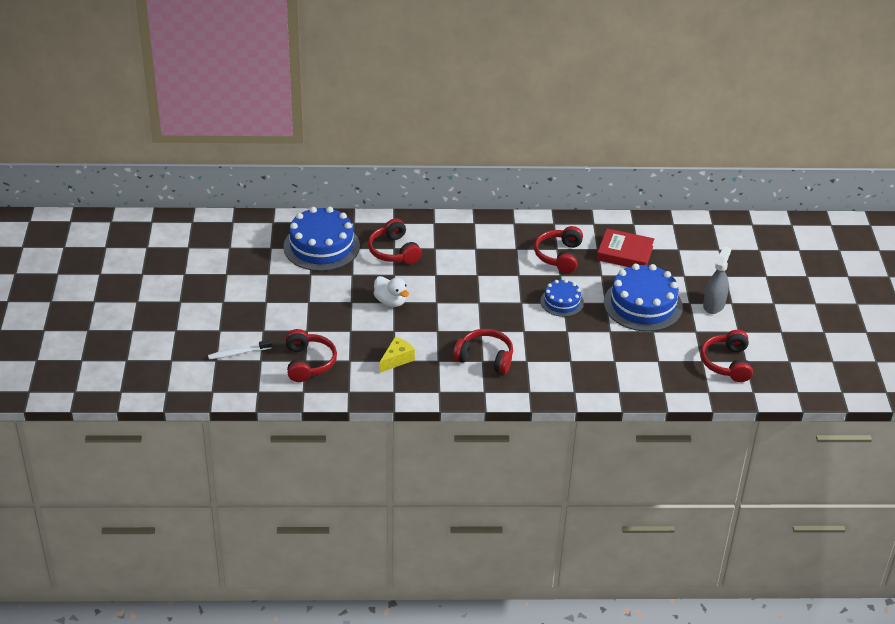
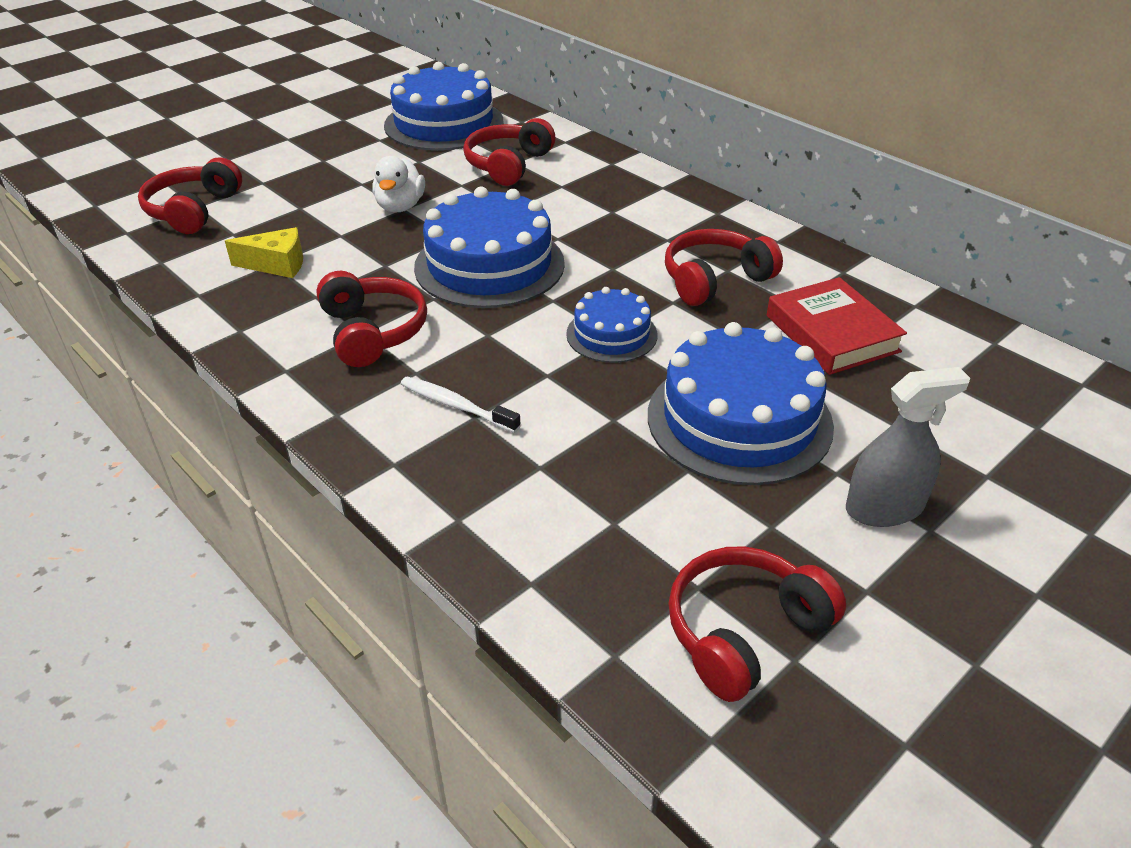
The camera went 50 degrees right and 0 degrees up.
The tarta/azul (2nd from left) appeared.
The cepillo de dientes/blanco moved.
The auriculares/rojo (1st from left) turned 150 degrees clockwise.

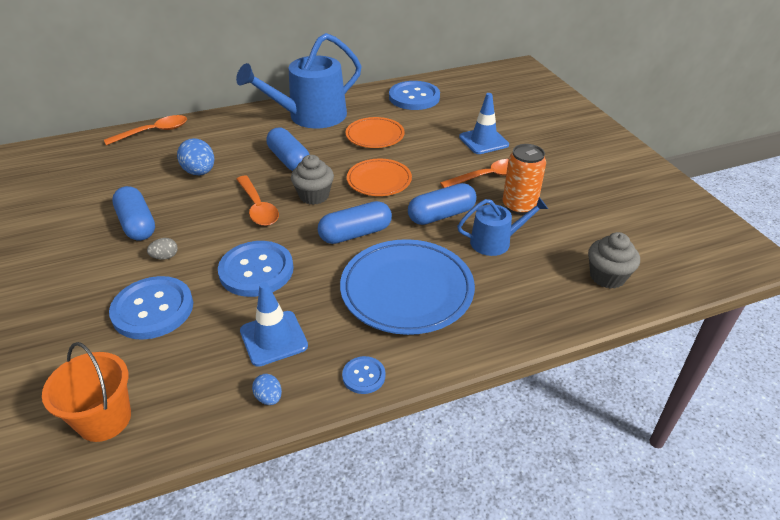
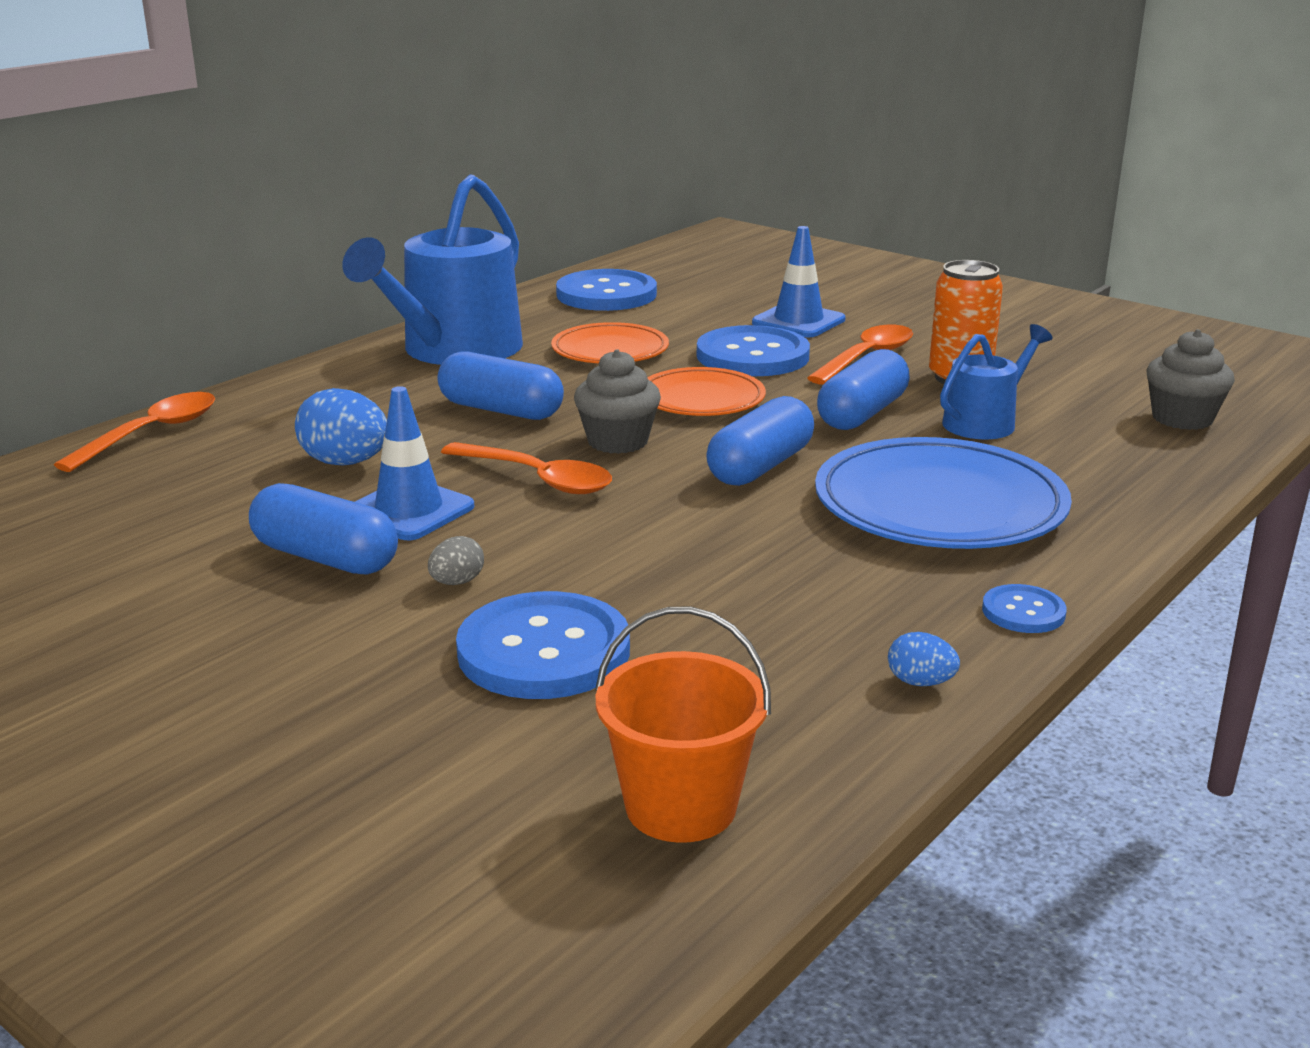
The camera went 30 degrees left and 15 degrees down.
The botón/azul (2nd from left in the first image) moved.
The cono de tráfico/azul (1st from left) moved.

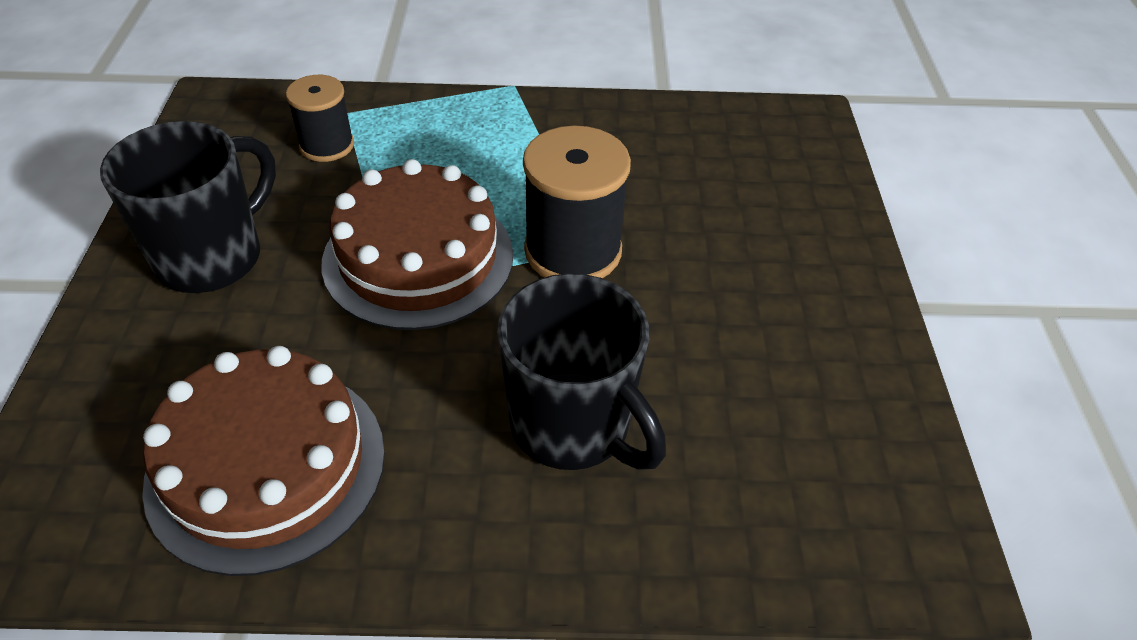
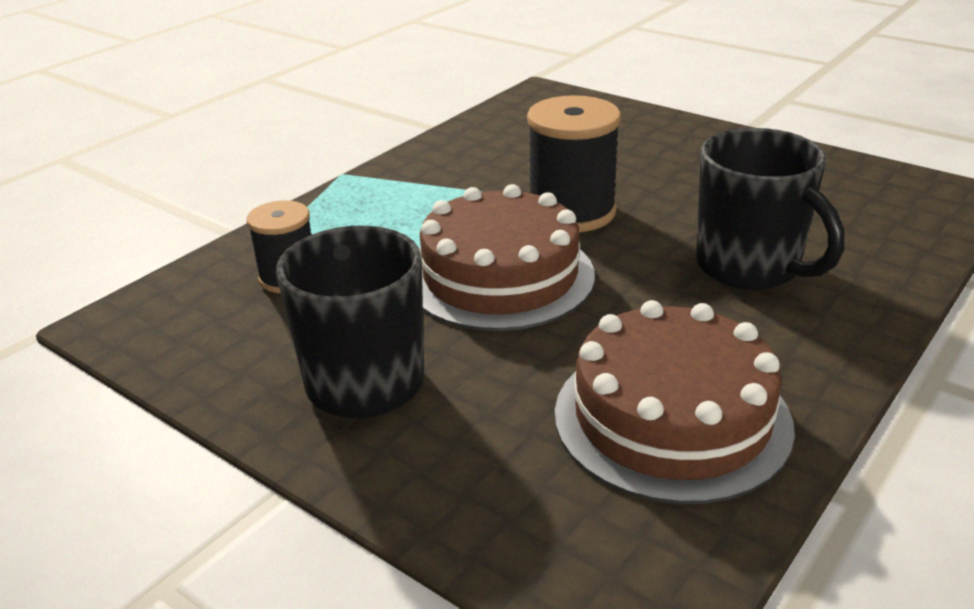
The camera went 50 degrees left and 15 degrees down.
The taza/negro (2nd from left) turned 60 degrees clockwise.

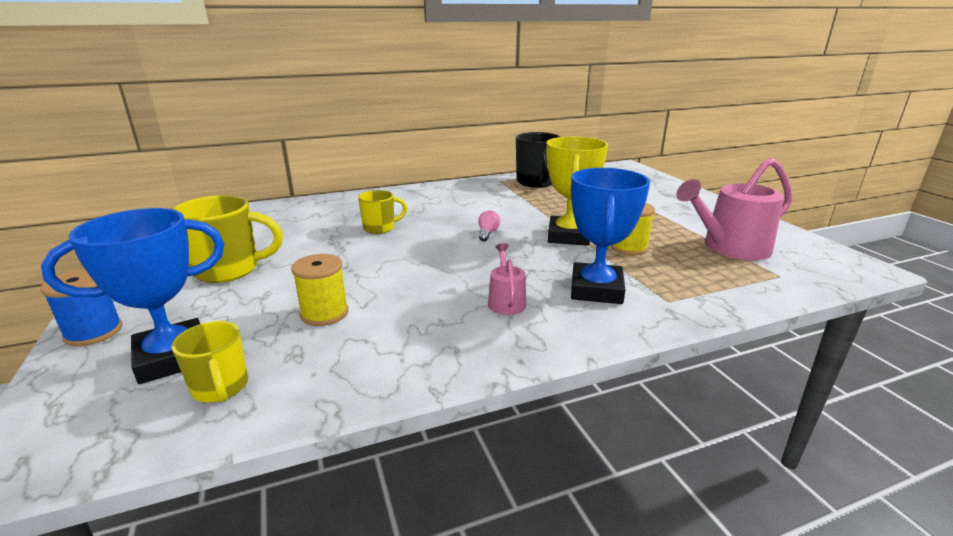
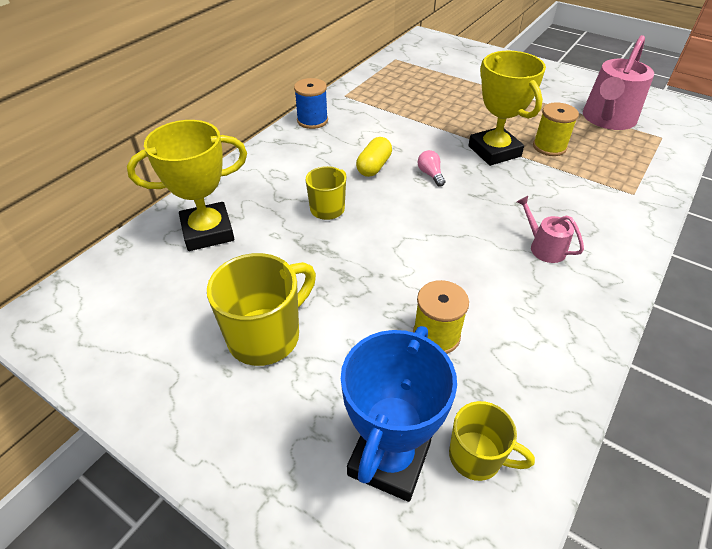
The camera went 35 degrees left and 20 degrees up.
The taza/negro disappeared.
The trofeo/azul (2nd from left) disappeared.
The trofeo/amarillo (1st from left) appeared.
The cápsula/amarillo appeared.
The carrete/azul moved.

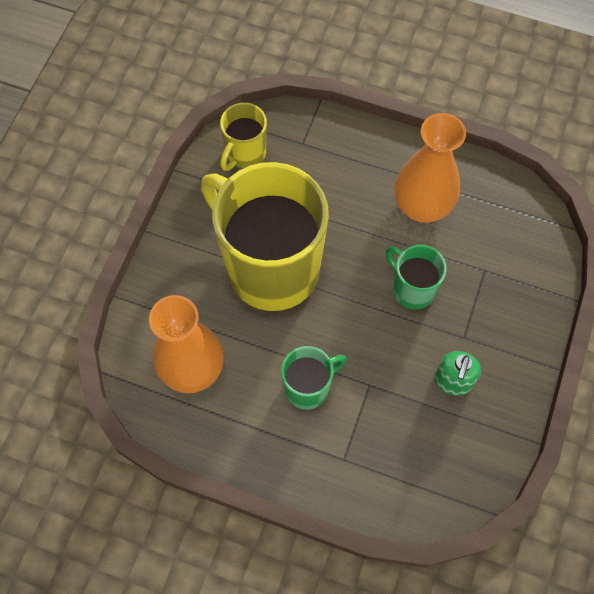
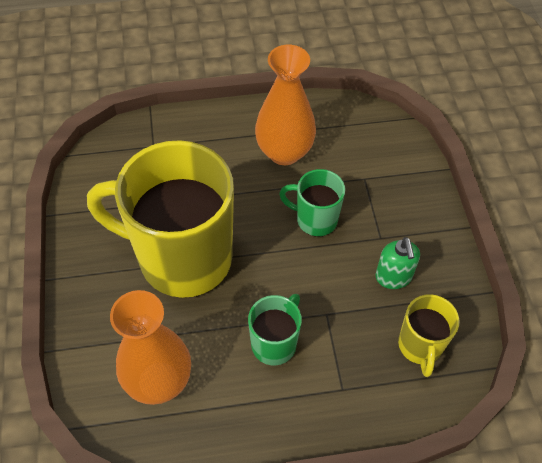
The camera went 30 degrees left and 10 degrees down.
The taza/amarillo (1st from left in the first image) moved.

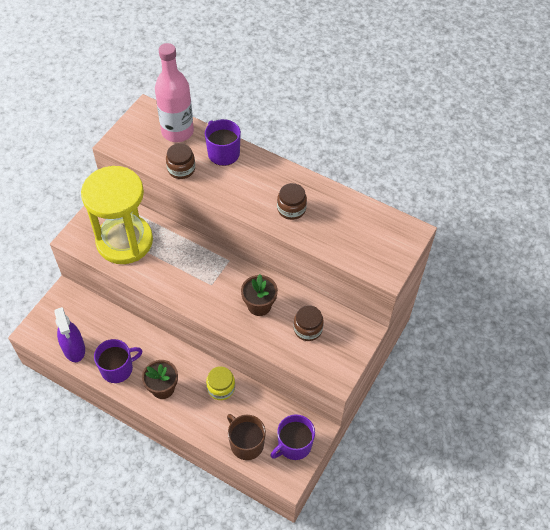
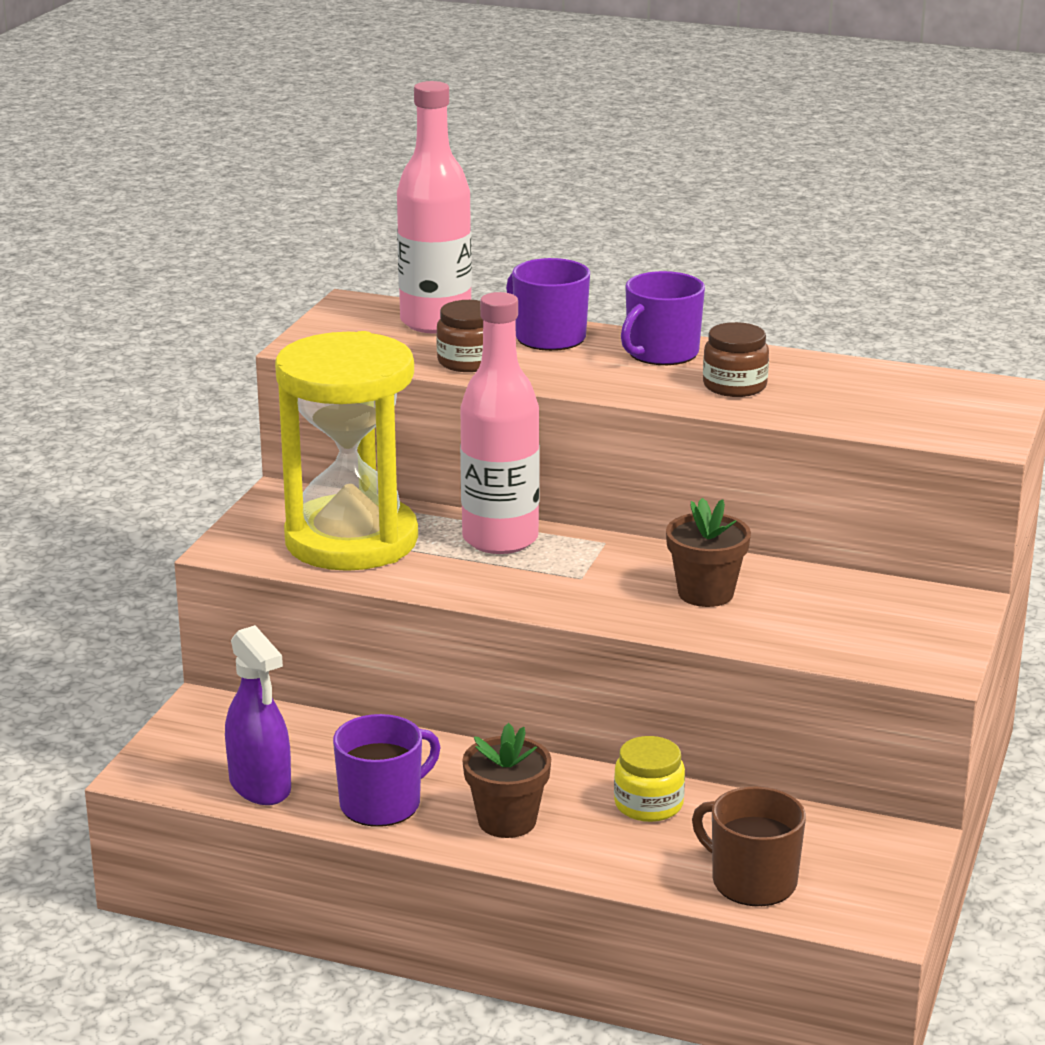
The camera went 10 degrees left and 30 degrees down.
The tarro/marrón (3rd from left) disappeared.
The botella/rosa (2nd from left) appeared.
The taza/morado (3rd from left) moved.

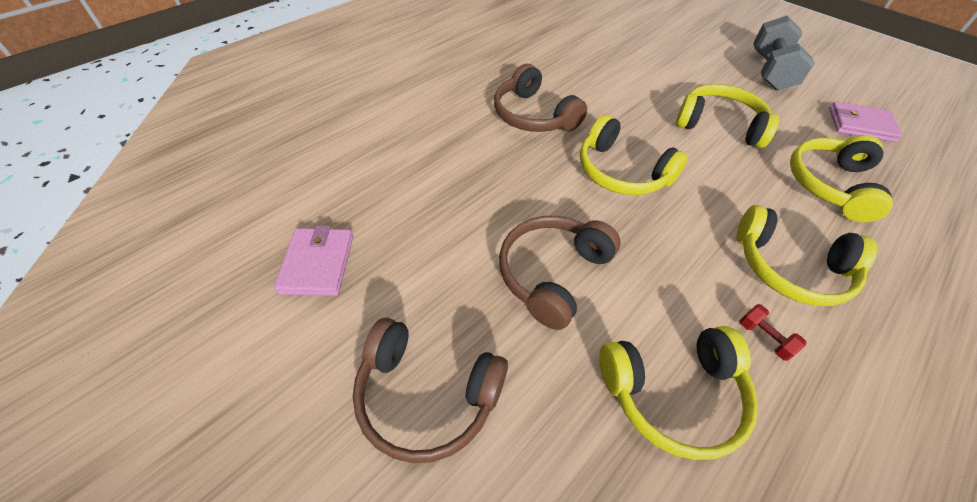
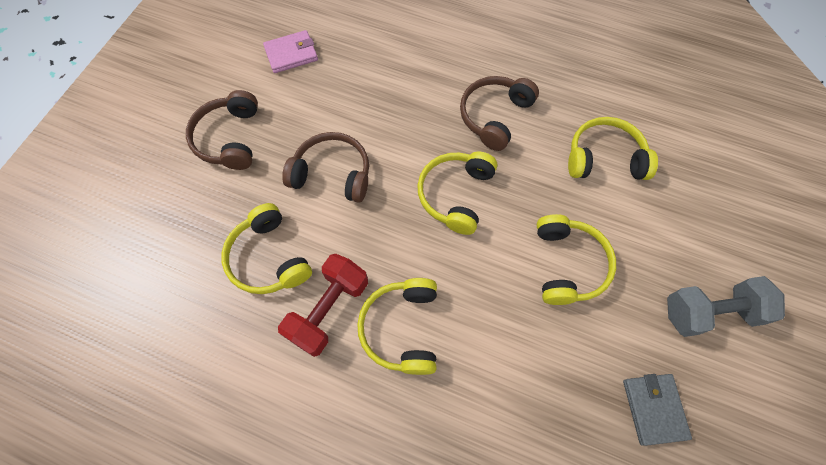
The camera went 70 degrees right and 15 degrees up.
The auriculares/amarillo (5th from left) moved.
The cartera/rosa (2nd from left) became the cartera/gris.
The mancuerna/rojo changed to 2.43 times the size.

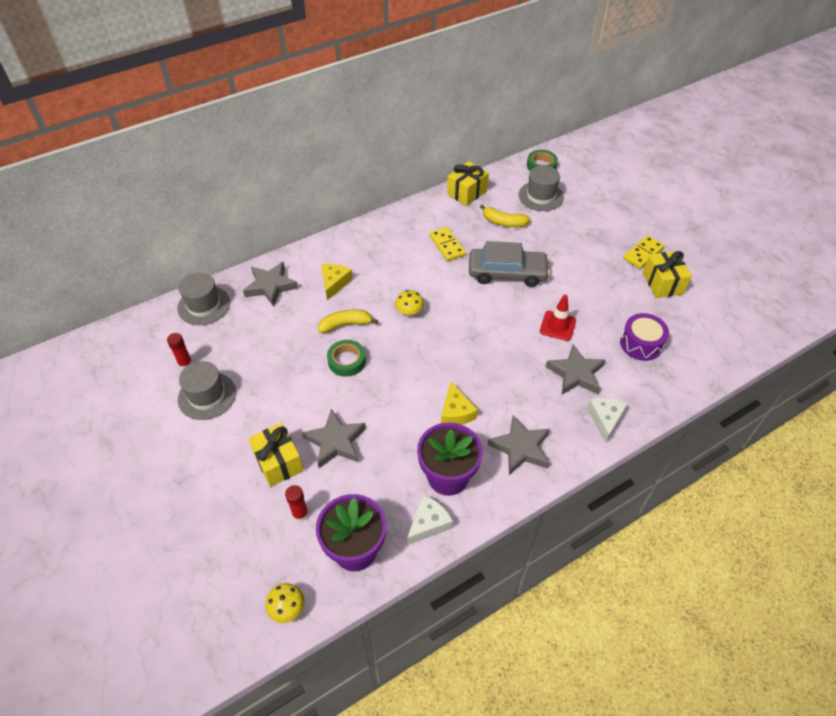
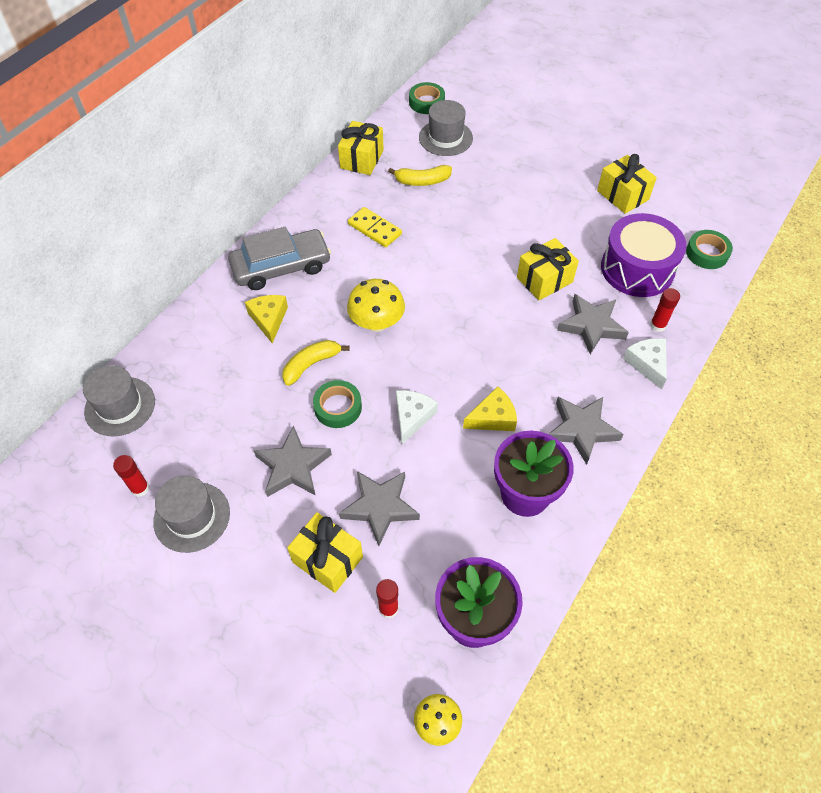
The camera went 25 degrees left and 5 degrees up.
The ficha de dominó/amarillo (2nd from left) disappeared.
The barra de pegamento/rojo (3rd from left) appeared.
The cinta adhesiva/verde (3rd from left) appeared.
The estrella/gris (1st from left) moved.
The queso/blanco (1st from left) moved.
The coche/gris moved.
The cono de tráfico/rojo was replaced by the regalo/amarillo (3rd from left).
The queso/amarillo (2nd from left) turned 75 degrees counterclockwise.
The seta/amarillo (2nd from left in the first image) changed to 1.61 times the size.
The tambor/morado changed to 1.53 times the size.

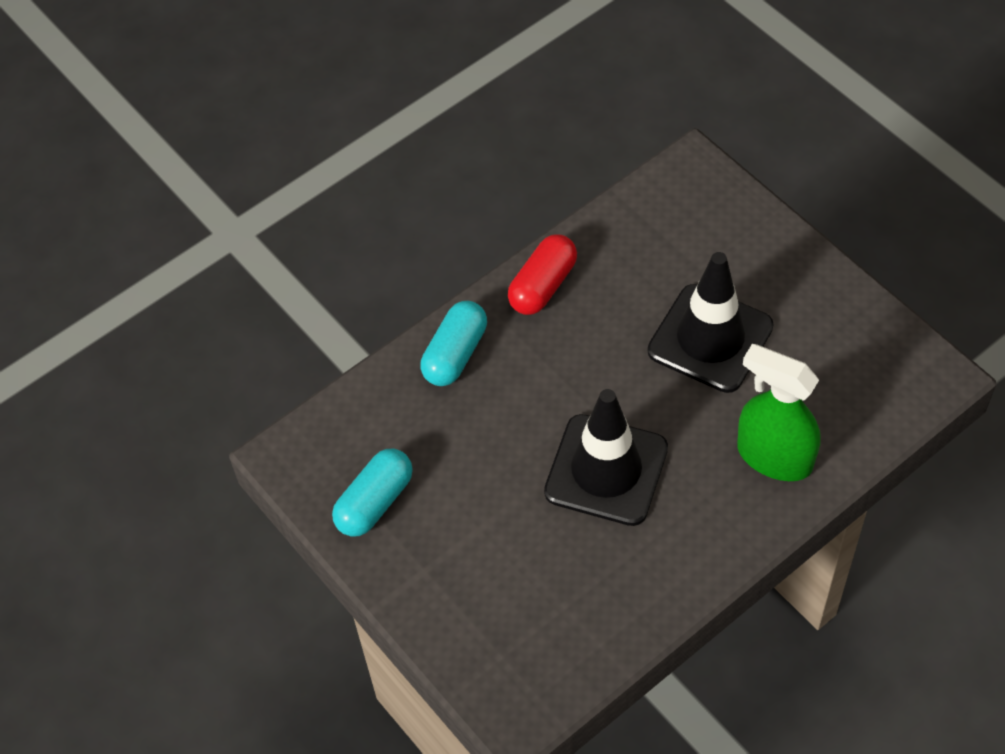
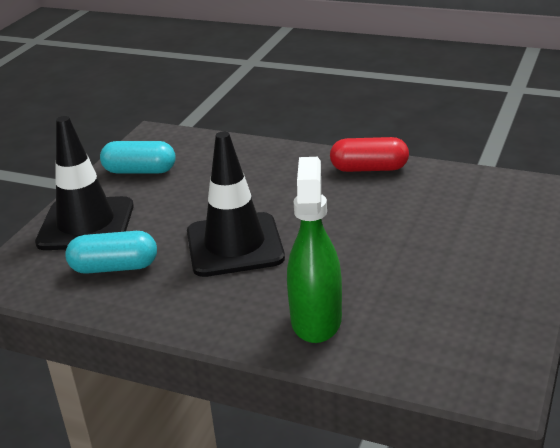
The camera went 60 degrees right and 25 degrees down.
The cápsula/turquesa (2nd from left in the first image) moved.
The cono de tráfico/negro (2nd from left in the first image) moved.

